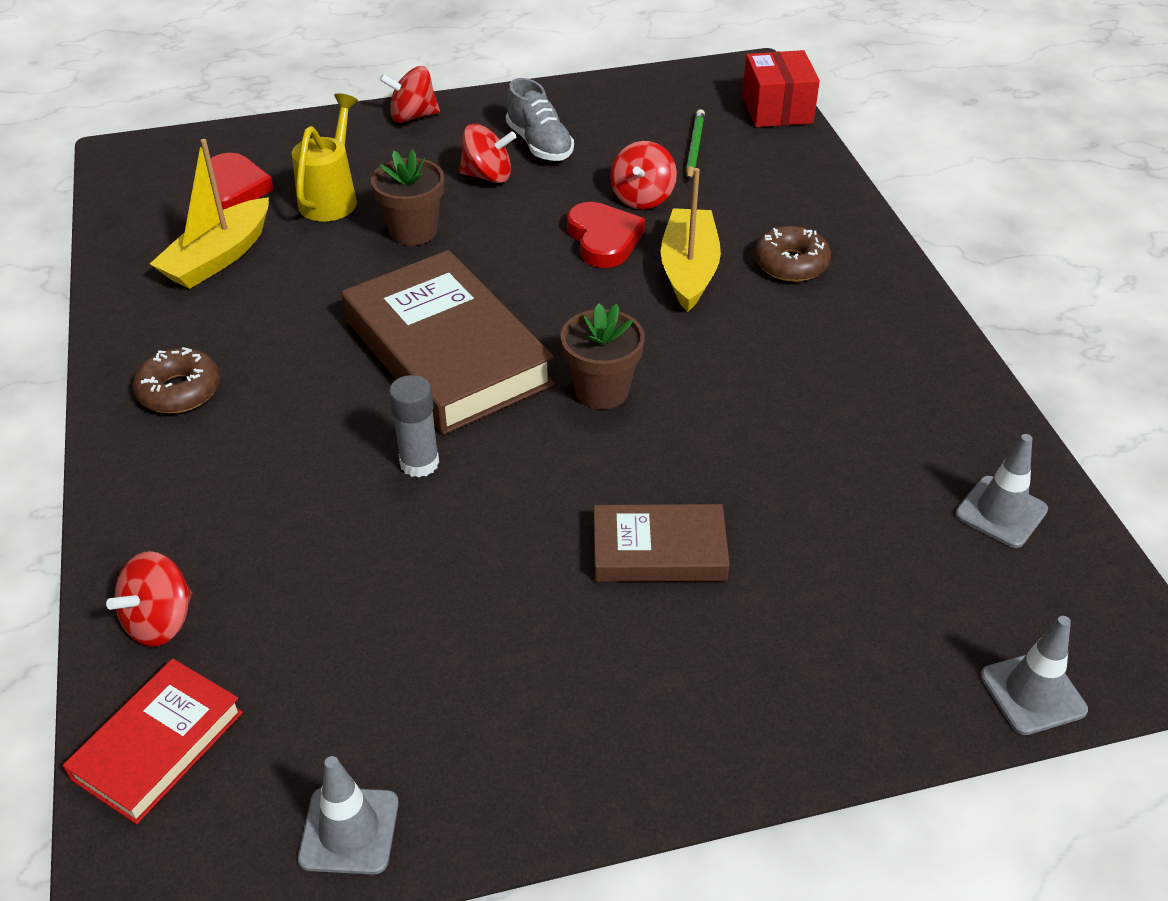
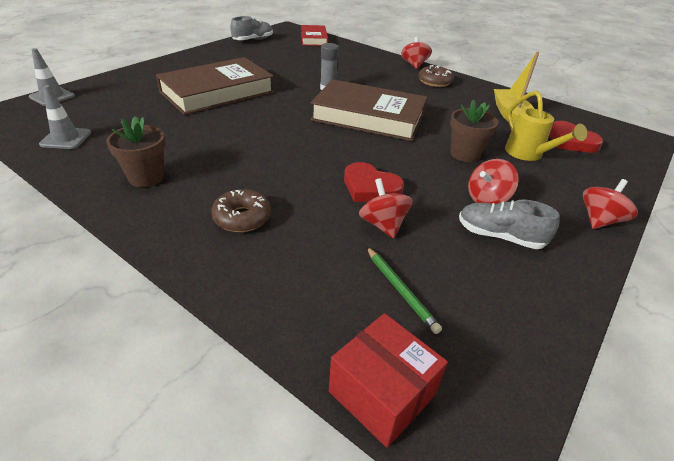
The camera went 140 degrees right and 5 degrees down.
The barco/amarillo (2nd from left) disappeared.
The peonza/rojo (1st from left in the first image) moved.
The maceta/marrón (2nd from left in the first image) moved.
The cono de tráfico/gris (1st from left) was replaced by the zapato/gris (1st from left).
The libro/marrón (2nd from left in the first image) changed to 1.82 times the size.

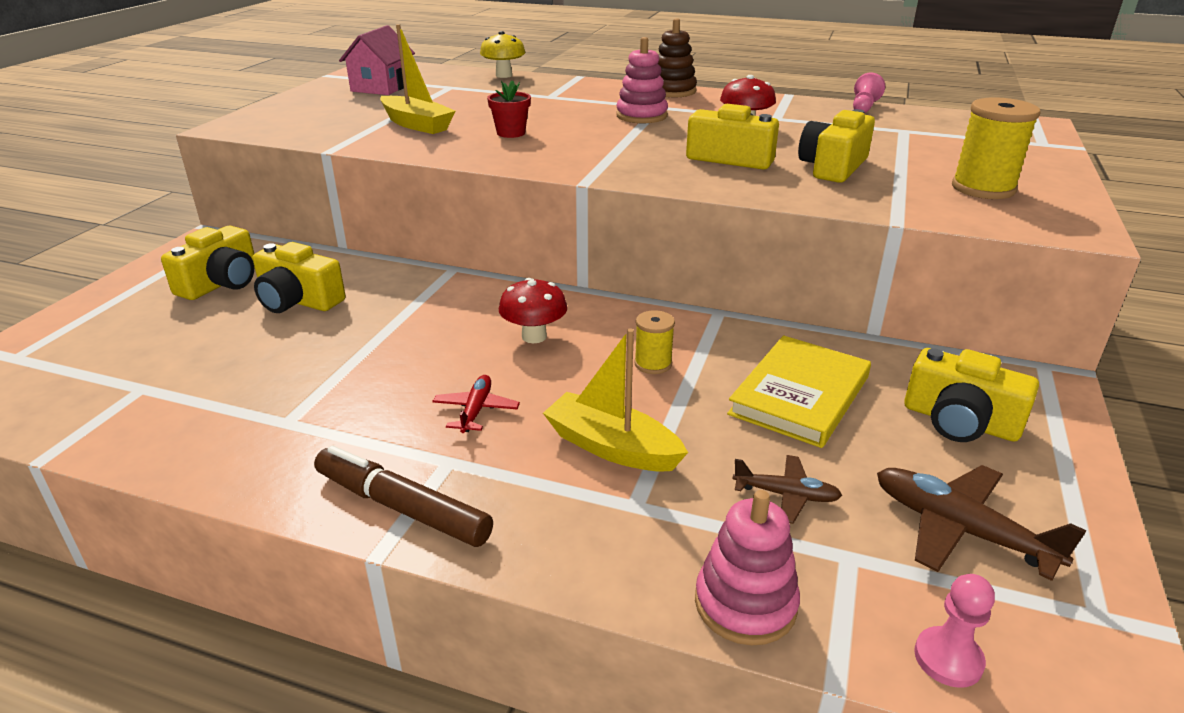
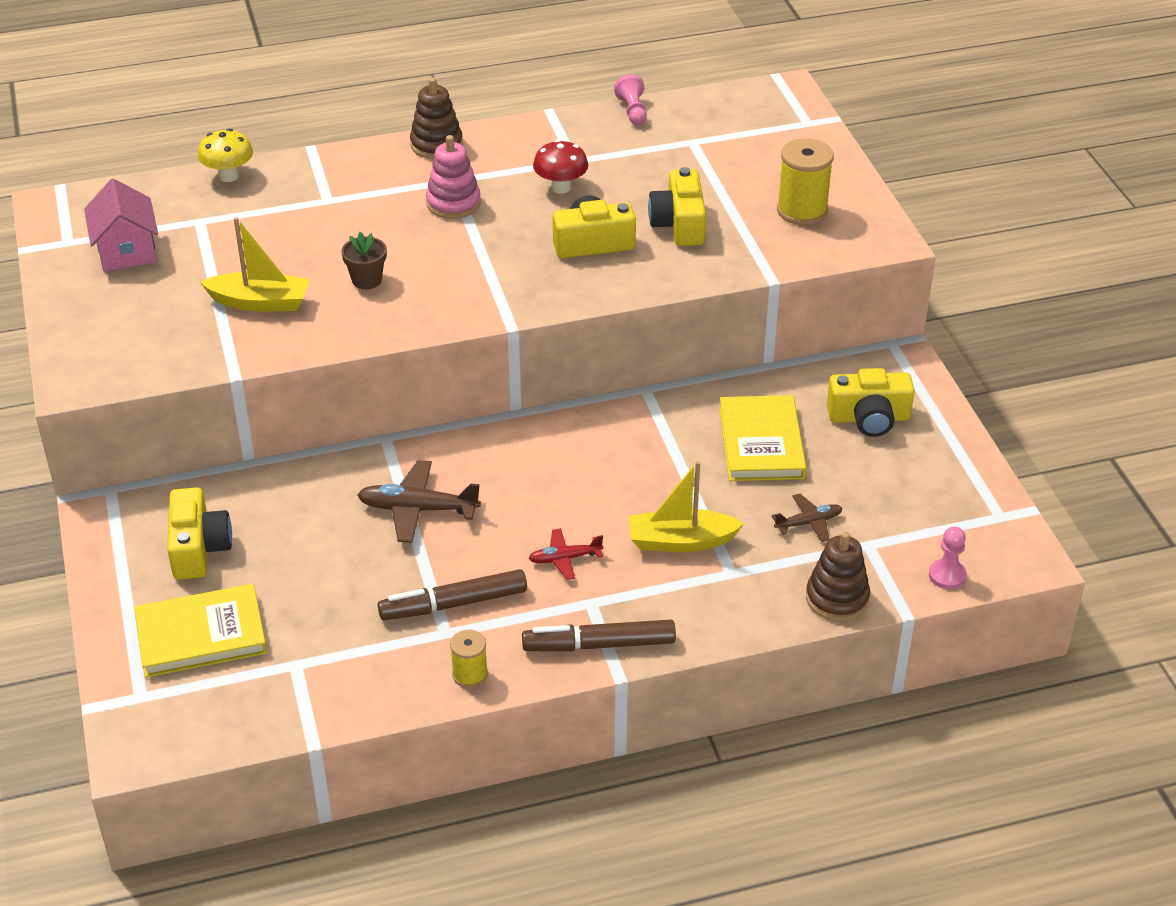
The camera went 35 degrees left and 10 degrees up.
The cámara/amarillo (2nd from left) disappeared.
The seta/rojo (1st from left) disappeared.
The libro/amarillo (1st from left) appeared.
The rotulador/marrón (1st from left) appeared.
The carrete/amarillo (1st from left) moved.
The avión/marrón (2nd from left in the first image) moved.
The maceta/rojo became the maceta/marrón.
The juguete apilable/rosa (2nd from left) became the juguete apilable/marrón (2nd from left).
The avión/rojo turned 75 degrees counterclockwise.

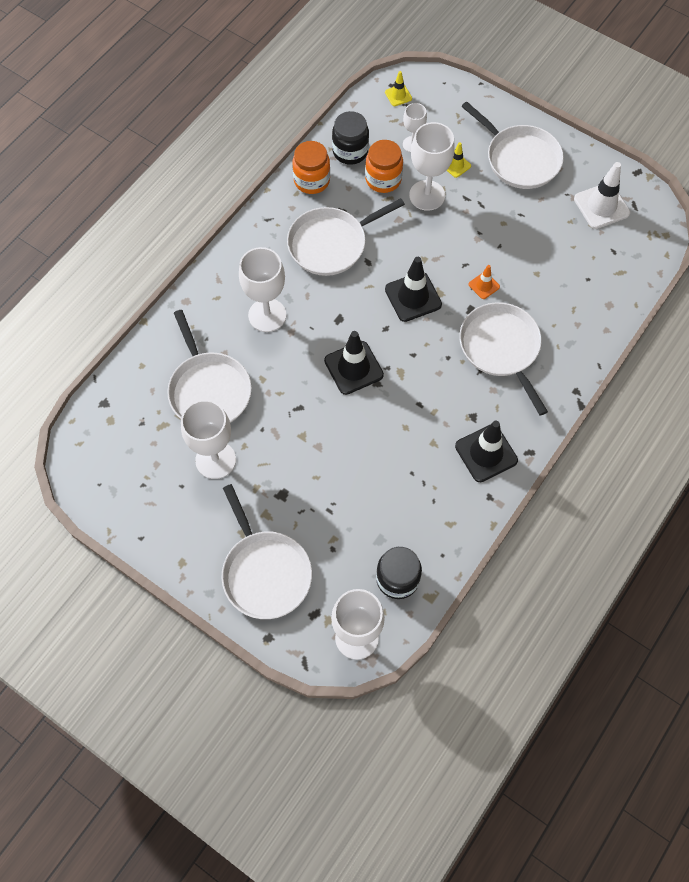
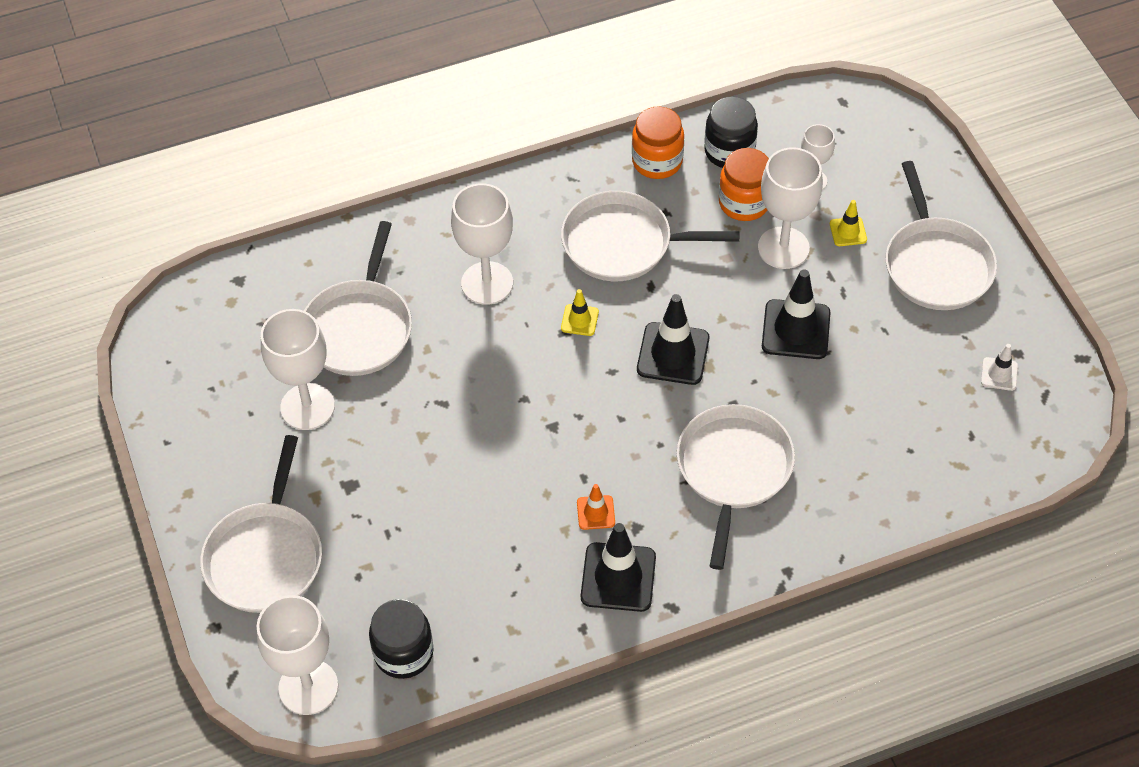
The camera went 35 degrees right and 10 degrees down.
The cono de tráfico/negro (1st from left in the first image) moved.
The cono de tráfico/amarillo (1st from left) moved.
The cono de tráfico/naranja moved.
The cono de tráfico/blanco changed to 0.53 times the size.

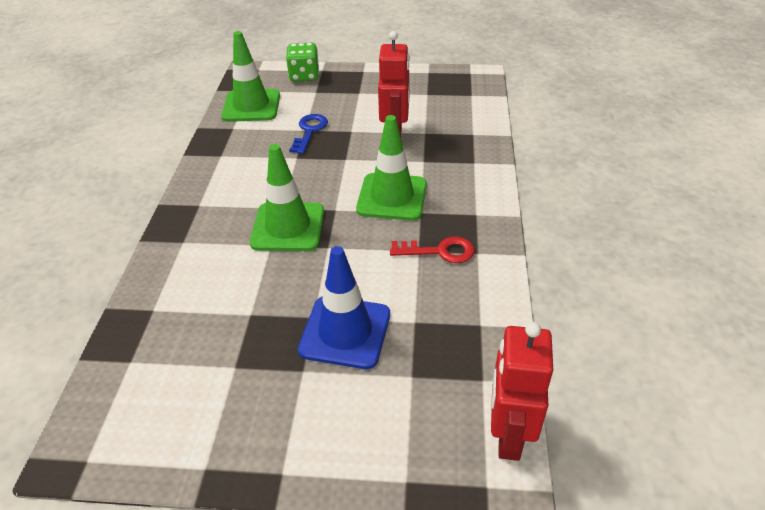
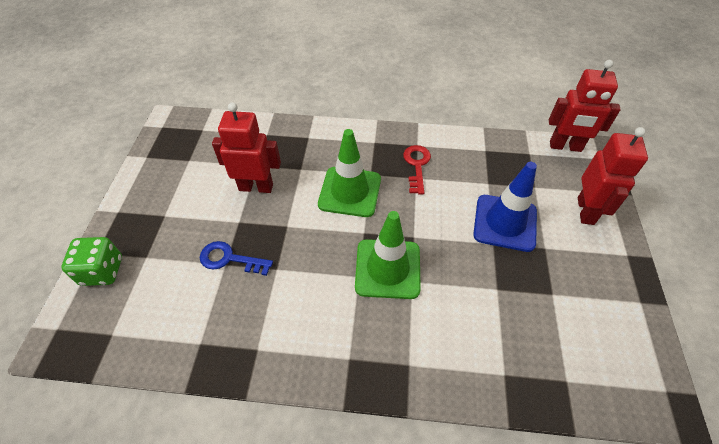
The camera went 90 degrees left and 10 degrees up.
The cono de tráfico/verde (1st from left) disappeared.
The robot/rojo (3rd from left) appeared.

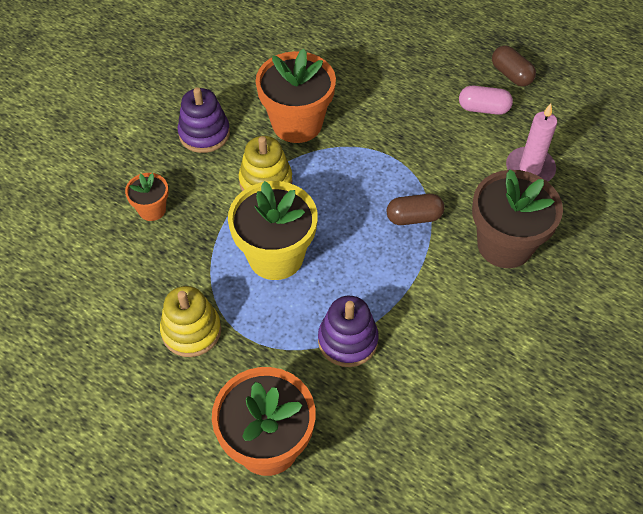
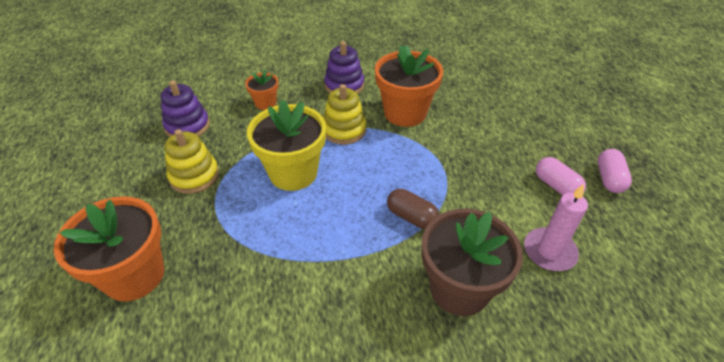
The camera went 45 degrees right and 10 degrees down.
The juguete apilable/morado (2nd from left in the first image) moved.
The cápsula/marrón (2nd from left) became the cápsula/rosa (2nd from left).

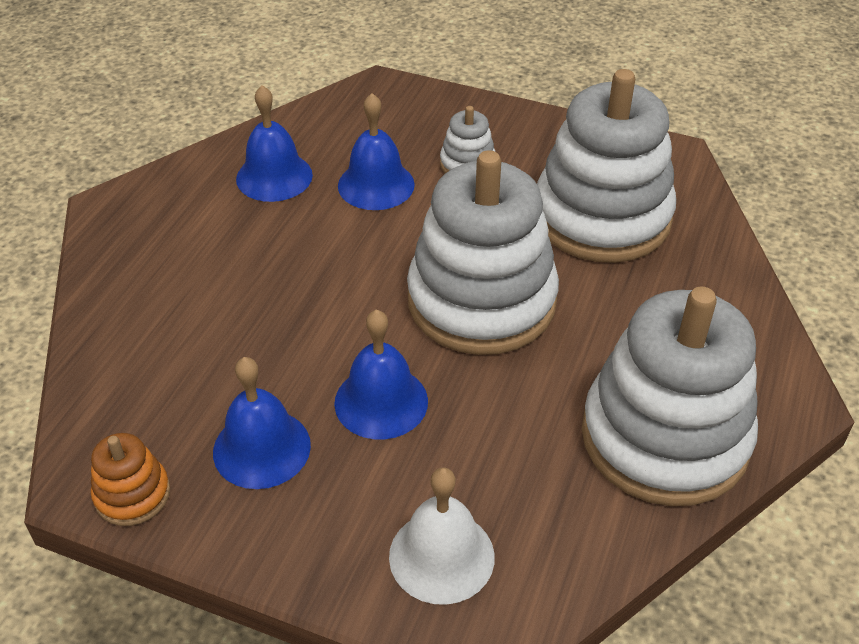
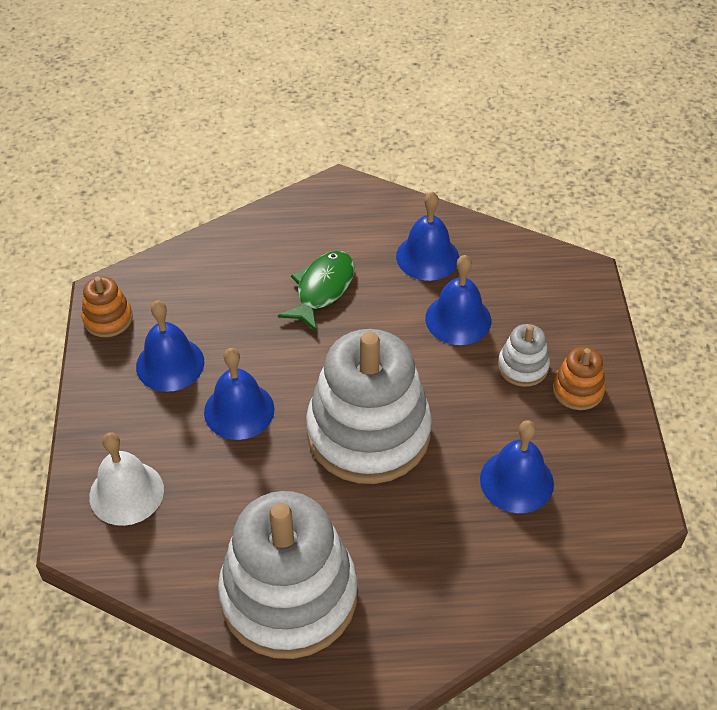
The camera went 65 degrees right and 5 degrees up.
The pez/verde appeared.
The juguete apilable/naranja (2nd from left) appeared.
The juguete apilable/blanco (3rd from left) was replaced by the campana/azul (5th from left).

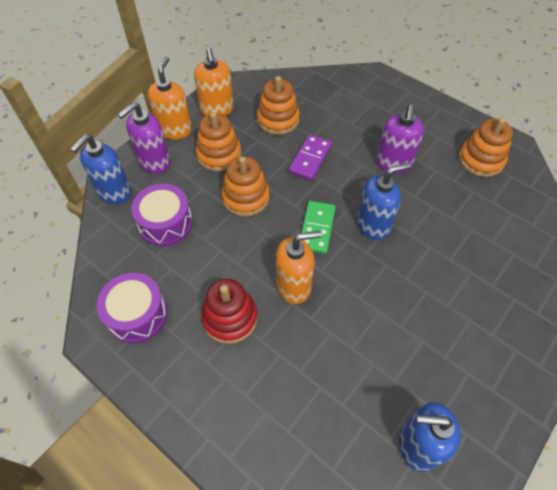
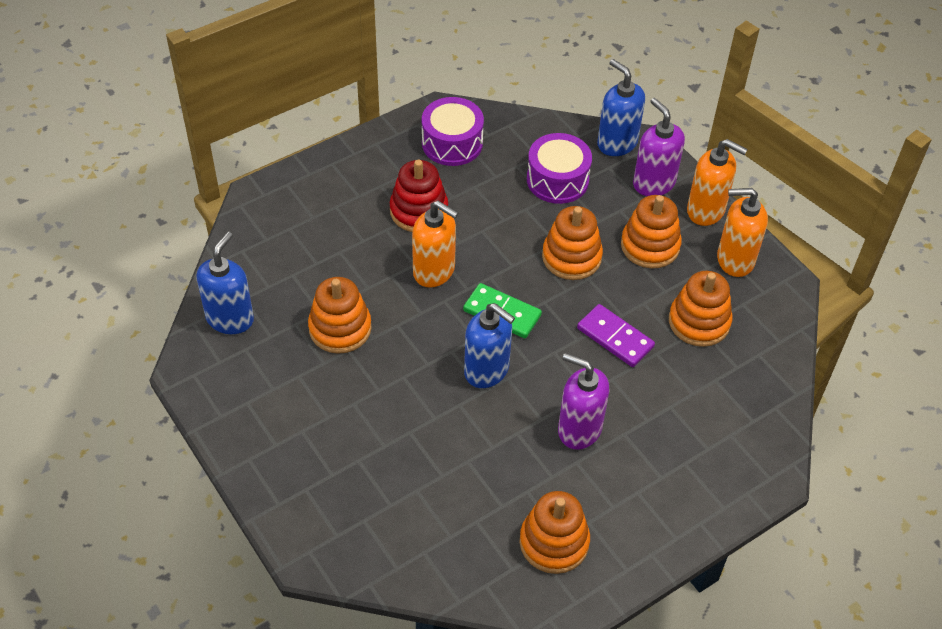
The camera went 105 degrees right and 5 degrees down.
The juguete apilable/naranja (1st from left) appeared.
The dispensador de jabón/naranja (3rd from left in the first image) turned 60 degrees counterclockwise.
The dispensador de jabón/azul (2nd from left) turned 45 degrees counterclockwise.

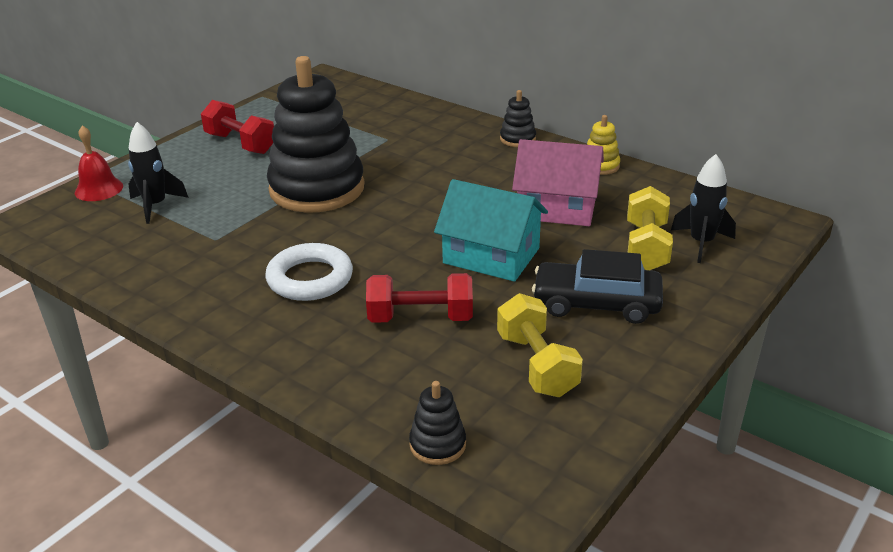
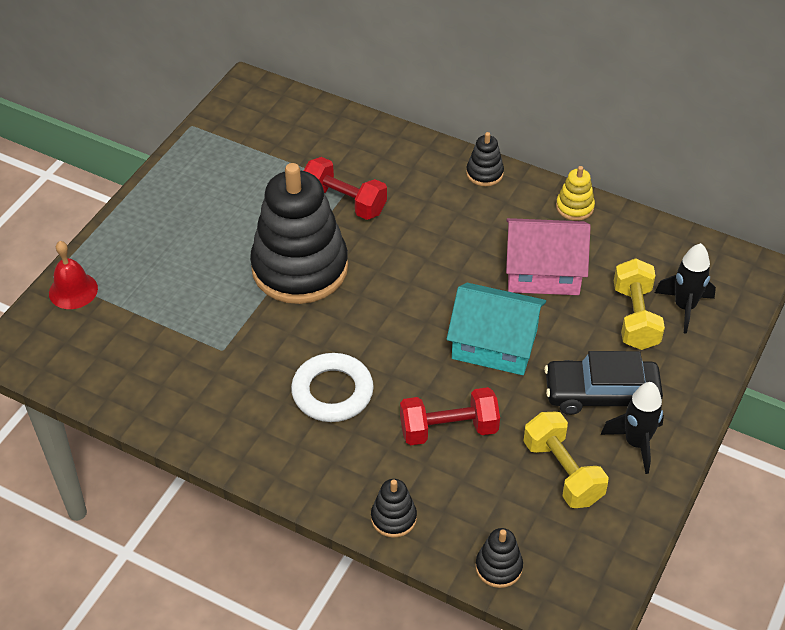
The camera went 10 degrees left and 15 degrees up.
The juguete apilable/negro (2nd from left) appeared.
The cohete/negro (1st from left) moved.
The mancuerna/rojo (1st from left) moved.

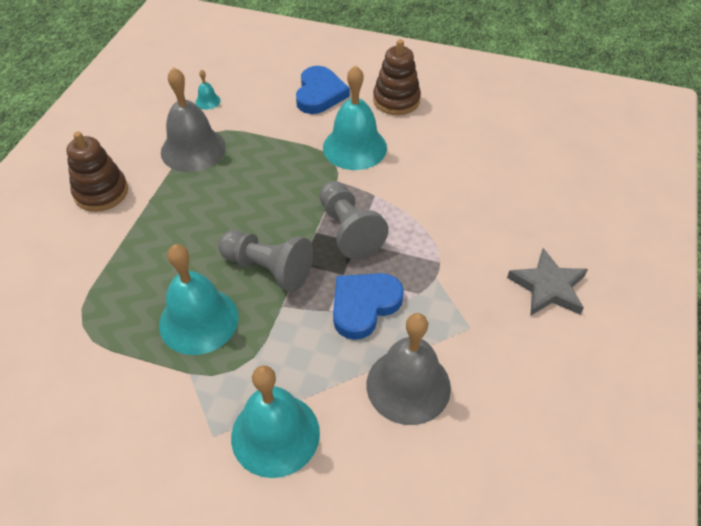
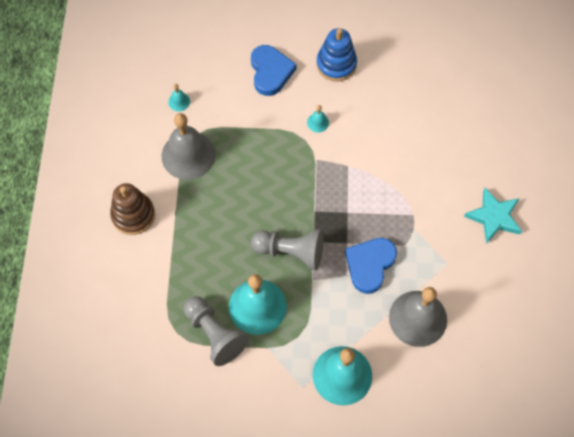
The camera went 15 degrees left and 15 degrees up.
The peón/gris (2nd from left in the first image) moved.
The juguete apilable/marrón (2nd from left) became the juguete apilable/azul.
The estrella/gris became the estrella/turquesa.
The campana/turquesa (4th from left in the first image) changed to 0.42 times the size.

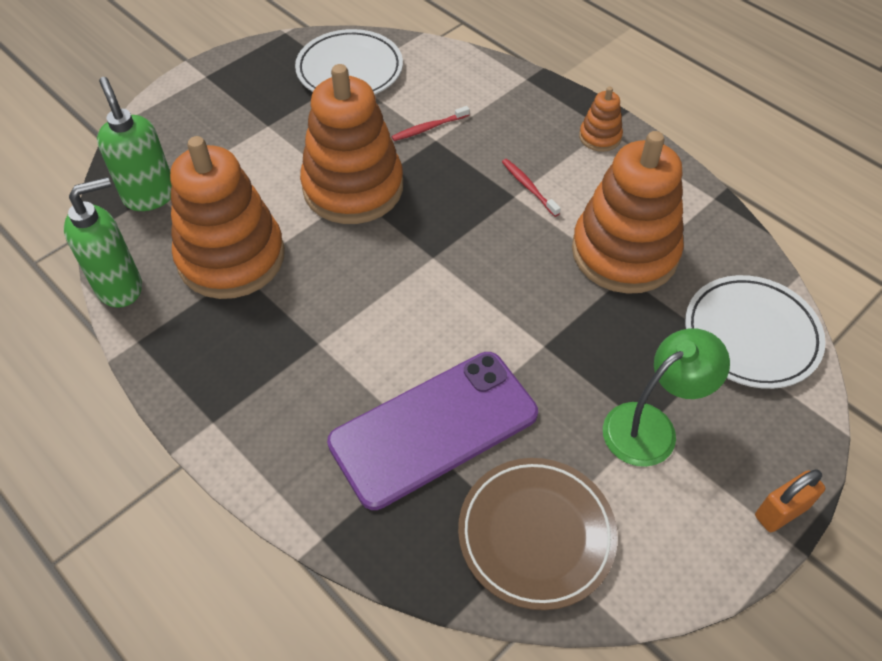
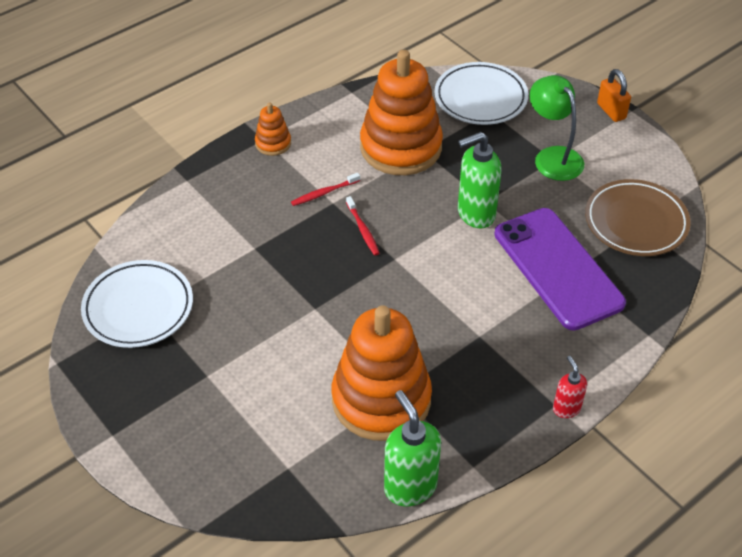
The camera went 85 degrees left and 5 degrees down.
The juguete apilable/naranja (2nd from left) disappeared.
The dispensador de jabón/rojo appeared.
The dispensador de jabón/verde (2nd from left) moved.
The cepillo de dientes/rojo (1st from left in the first image) moved.

